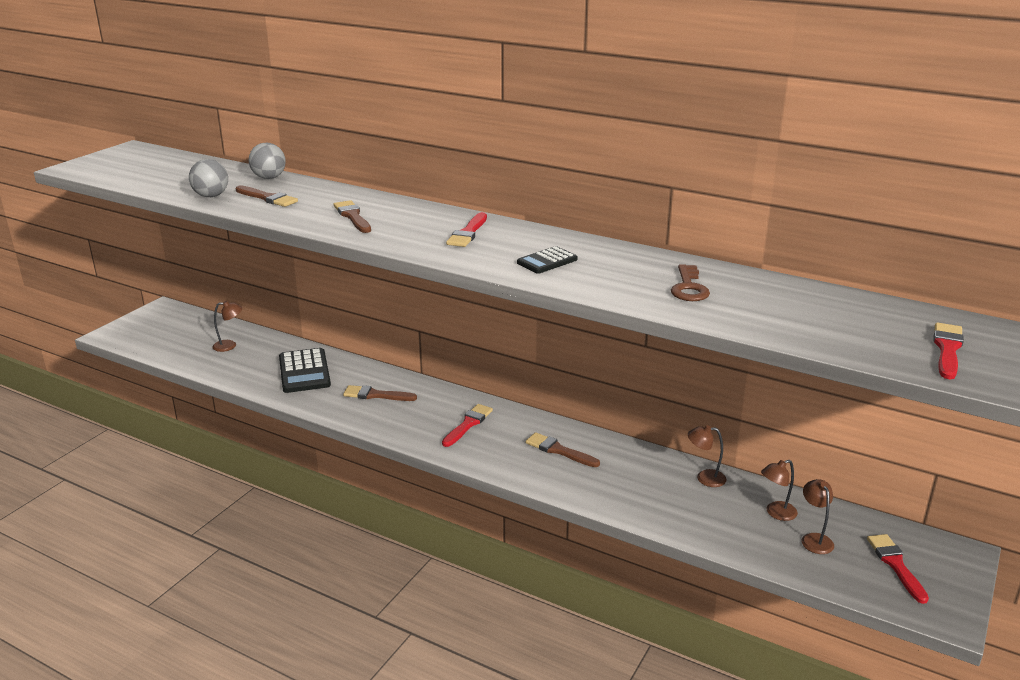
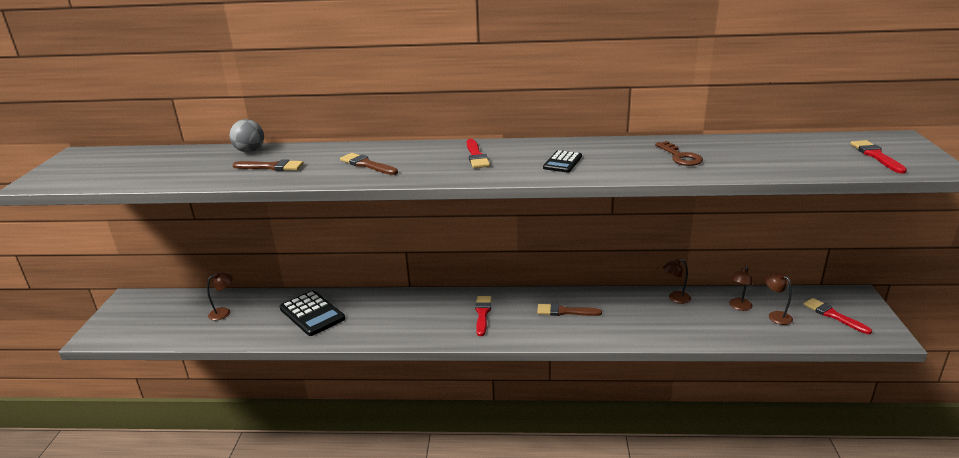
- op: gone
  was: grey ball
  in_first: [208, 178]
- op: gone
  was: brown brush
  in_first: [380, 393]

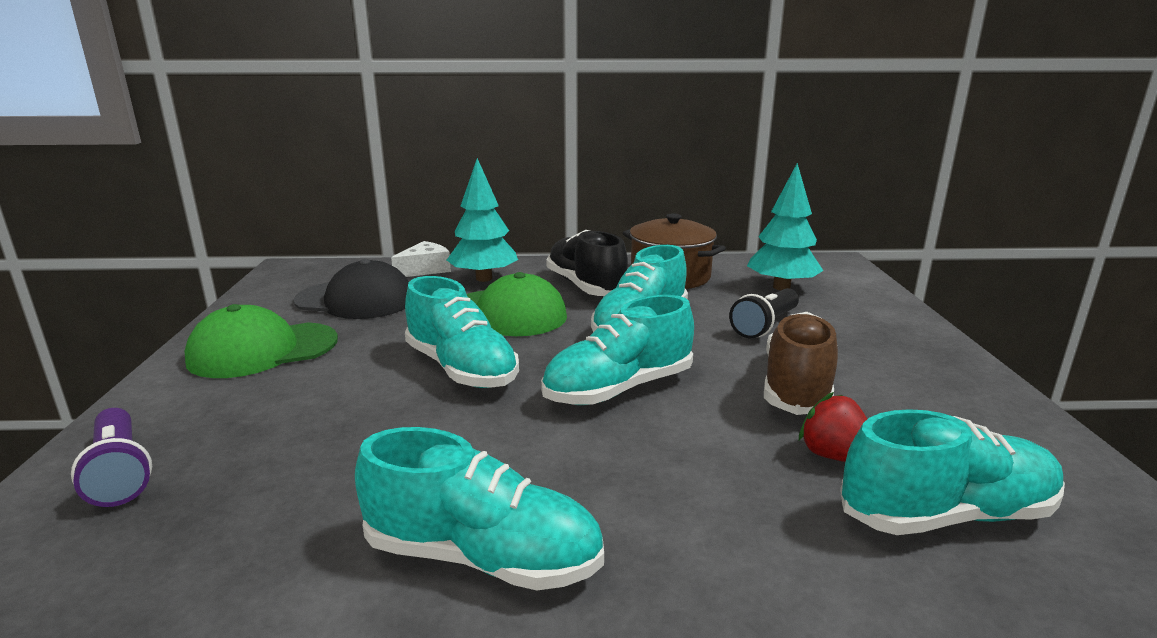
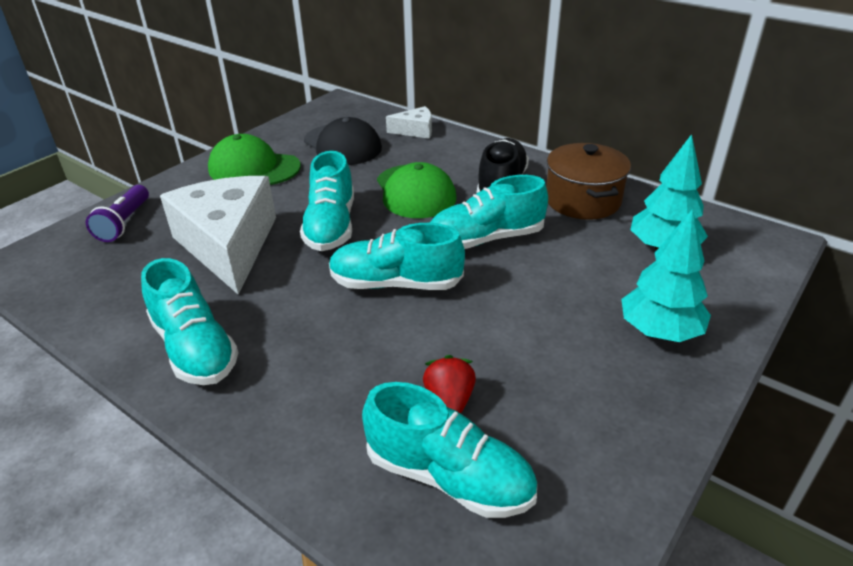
- op: shifted
  was: turquoise tree
  in_first: [482, 220]
  in_second: [666, 275]
- op: gone
  was: black flashlight
  in_first: [764, 313]
- op: gone
  was: brown shoe
  in_first: [801, 363]
- op: new
  now: white cheese
  in_second: [218, 235]

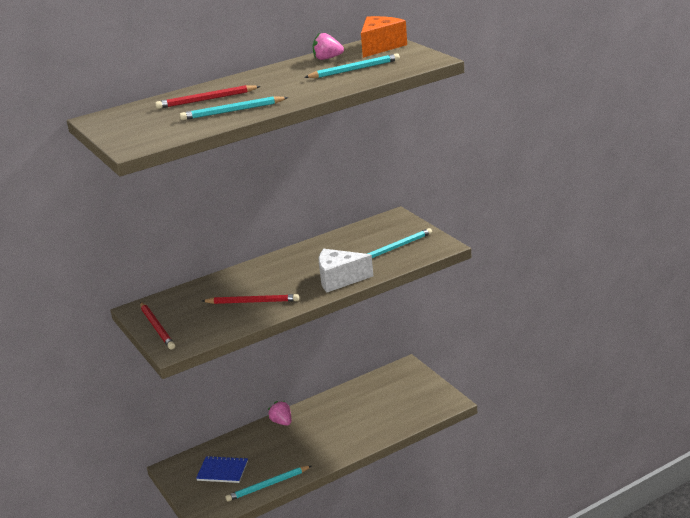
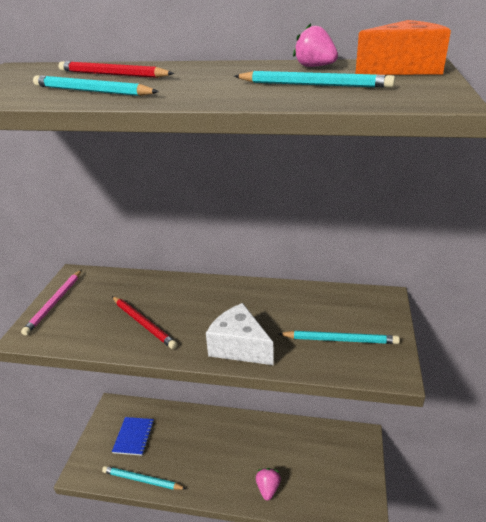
- op: repainted
  was: red pencil
  now: pink pencil
  in_first: [157, 326]
  in_second: [51, 303]
- op: shifted
  was: pink strawberry
  in_first: [279, 413]
  in_second: [268, 484]
- op: rotated
  was: blue notebook
  in_first: [222, 469]
  in_second: [133, 436]
  clockwise: 45

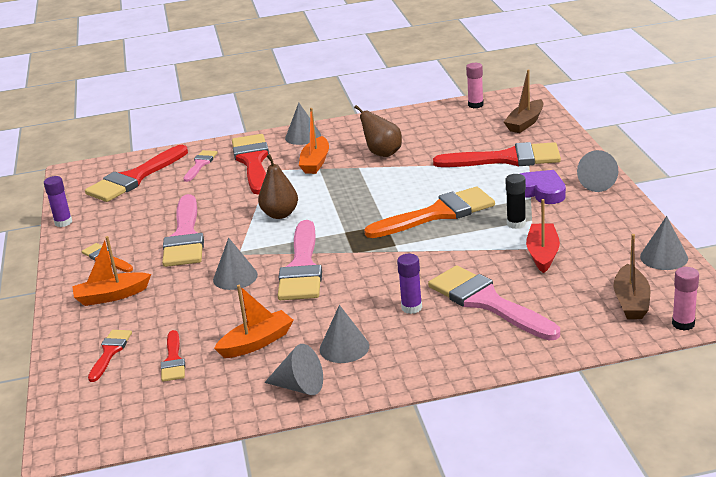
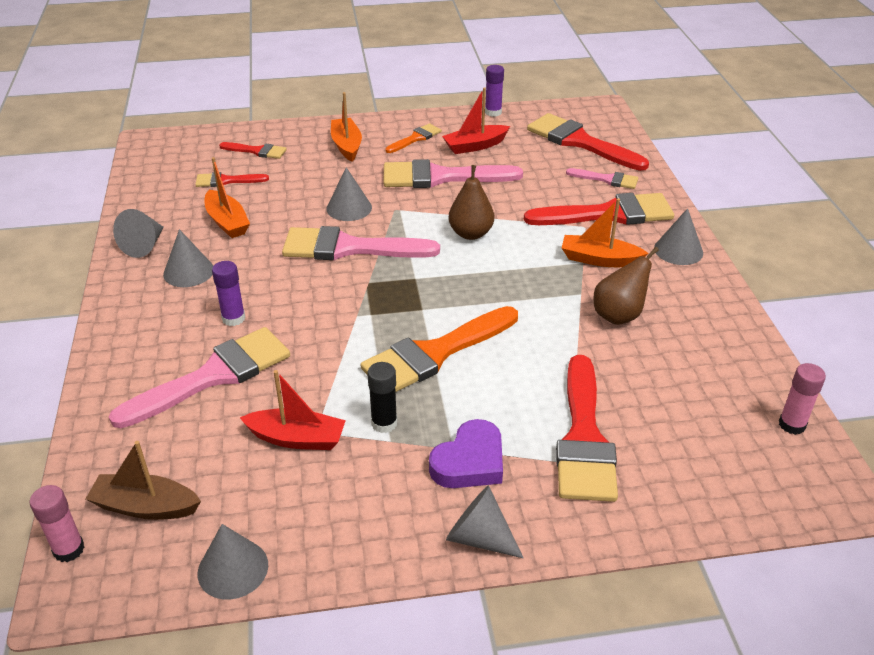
- op: gone
  was: brown boat
  in_first: [523, 101]
- op: rotated
  was: orange brush
  in_first: [429, 212]
  in_second: [439, 349]
  clockwise: 75
- op: new
  now: red boat
  in_second: [476, 120]

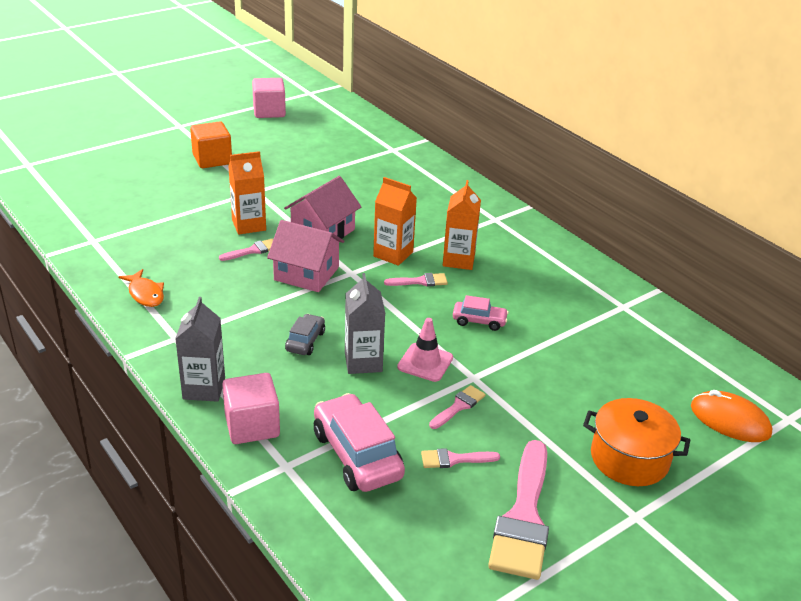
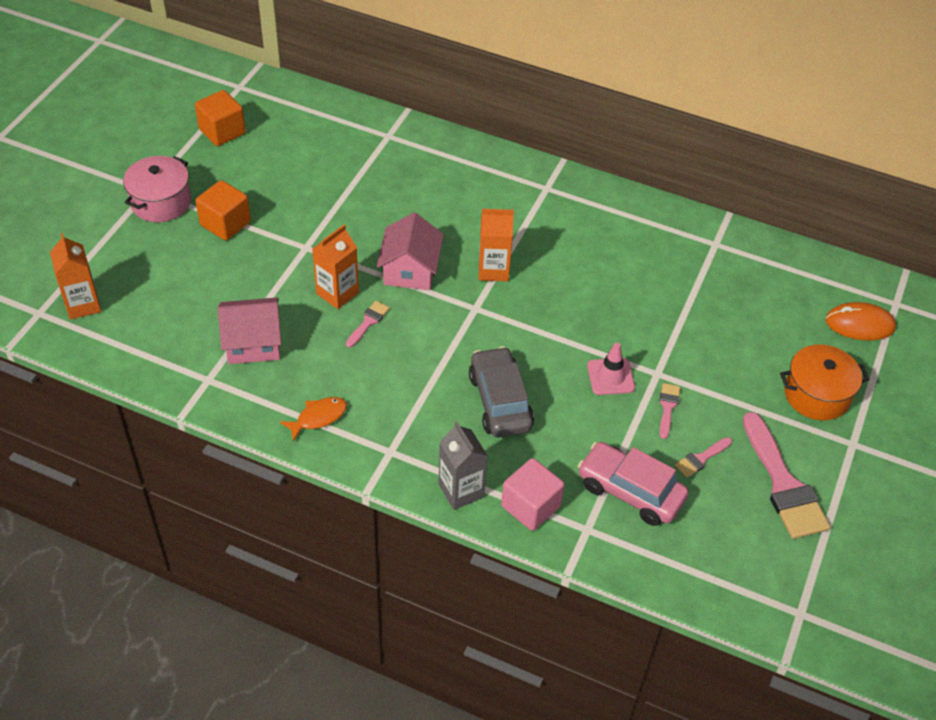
- op: repainted
  was: pink cube
  now: orange cube
  in_first: [269, 98]
  in_second: [220, 118]
- op: shifted
  was: orange carton
  in_first: [462, 225]
  in_second: [75, 276]
- op: shifted
  was: pink house
  in_first: [305, 256]
  in_second: [249, 330]
- op: rotated
  was: orange fish
  in_first: [141, 288]
  in_second: [313, 419]
  clockwise: -60
- op: gone
  was: grey carton
  in_first: [365, 323]
- op: gone
  was: pink brush
  in_first: [416, 279]
- op: gone
  was: pink car
  in_first: [481, 313]
- op: scaled
  was: grey car
  in_first: [305, 334]
  in_second: [501, 392]
  ratio: 1.87
- op: new
  now: pink pot
  in_second: [157, 189]

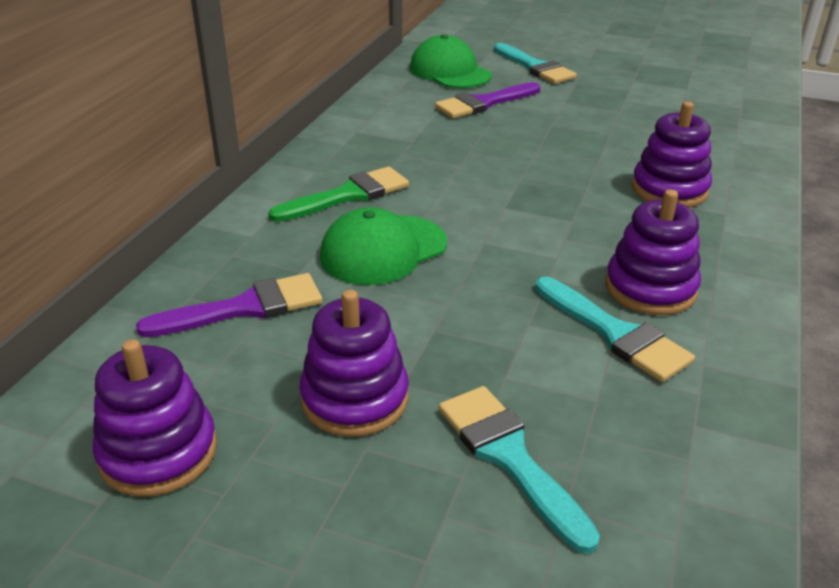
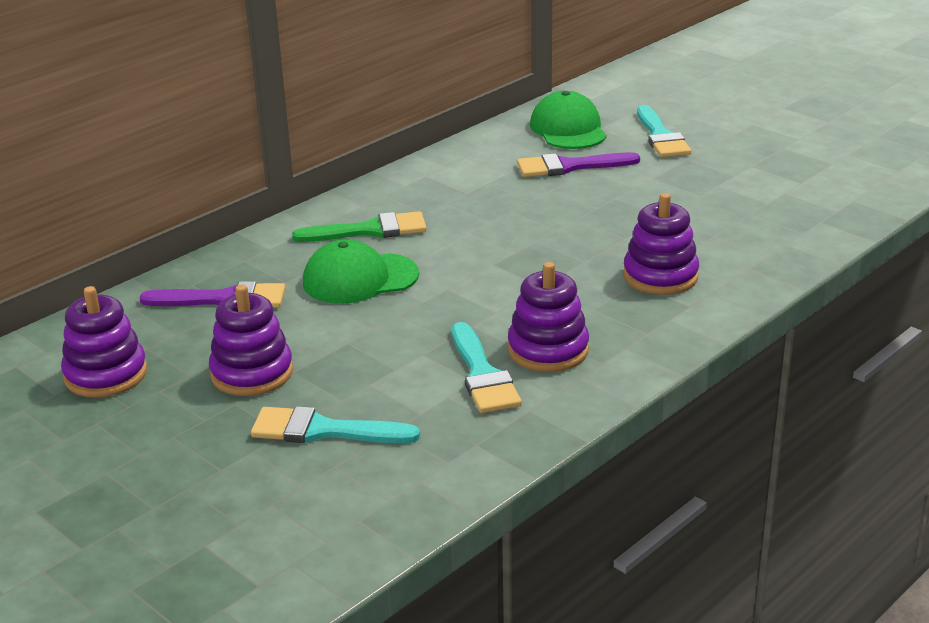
- op: rotated
  was: turquoise brush
  in_first: [519, 470]
  in_second: [335, 424]
  clockwise: -75

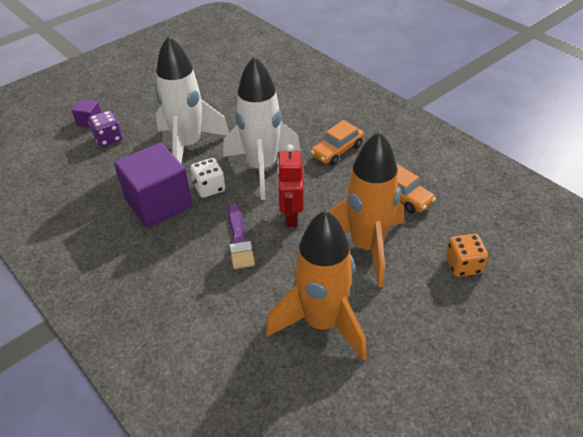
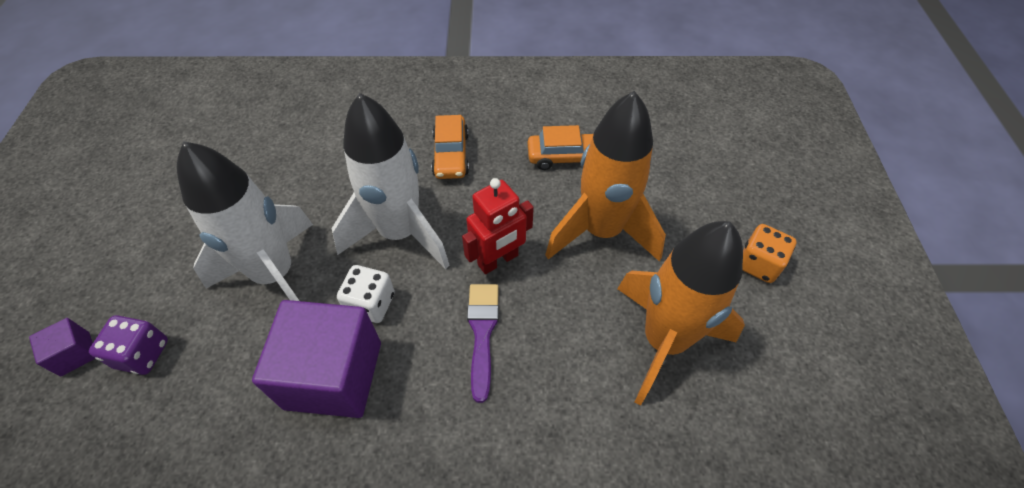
- op: rotated
  was: red robot
  in_first: [290, 185]
  in_second: [498, 226]
  clockwise: -75
- op: rotated
  was: purple brush
  in_first: [241, 236]
  in_second: [483, 343]
  clockwise: -120
- op: shifted
  was: orange dice
  in_first: [467, 255]
  in_second: [769, 253]

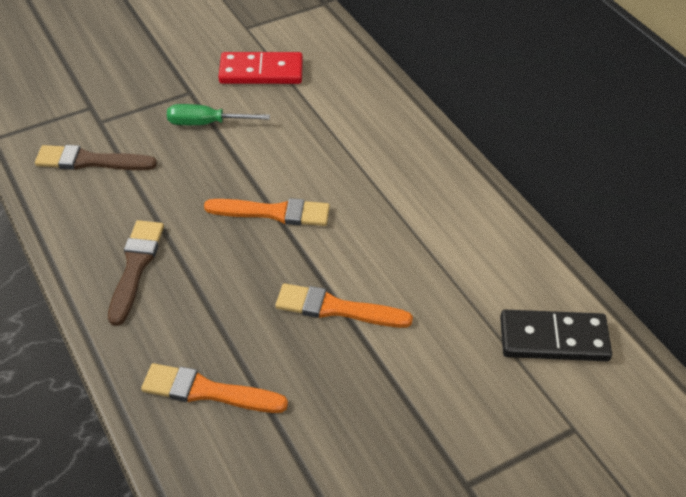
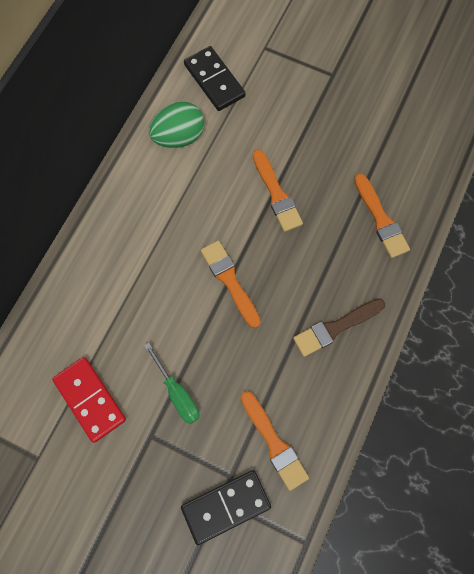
- op: repainted
  was: brown brush
  now: orange brush
  in_first: [96, 157]
  in_second: [275, 441]
- op: new
  now: green egg
  in_second: [176, 124]
- op: new
  now: black domino
  in_second: [226, 507]

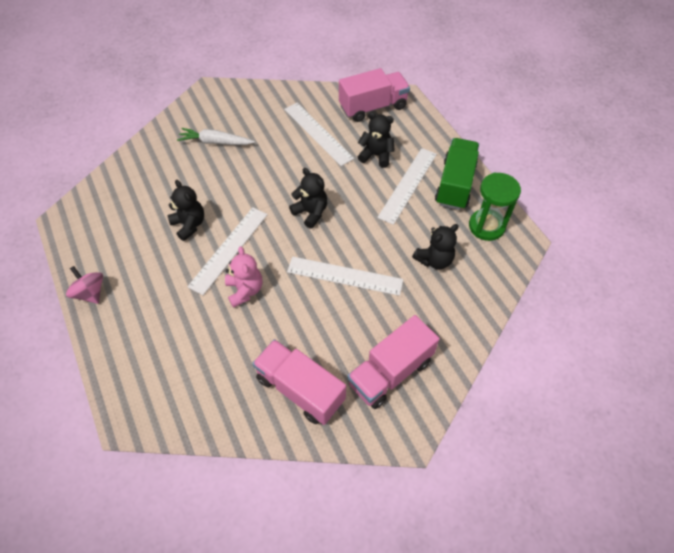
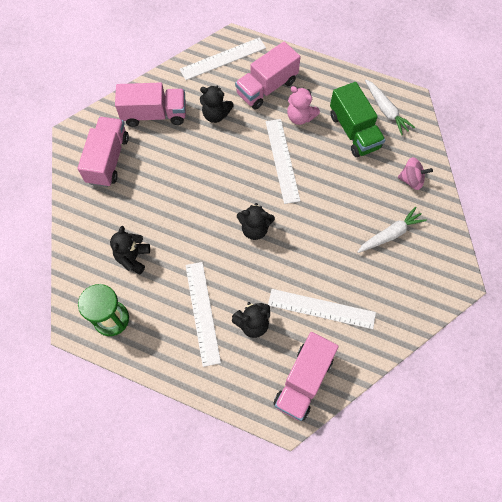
- op: shifted
  was: green truck
  in_first: [457, 174]
  in_second: [357, 119]
- op: shifted
  was: black teddy bear
  in_first: [185, 210]
  in_second: [217, 104]
- op: shifted
  was: pink teddy bear
  in_first: [244, 277]
  in_second: [303, 105]
- op: shifted
  was: white ruler
  in_first: [345, 276]
  in_second: [223, 58]
- op: shifted
  was: pink spinning top
  in_first: [84, 285]
  in_second: [415, 173]
- op: new
  now: pink truck
  in_second: [267, 76]
- op: new
  now: white carrot
  in_second: [390, 107]

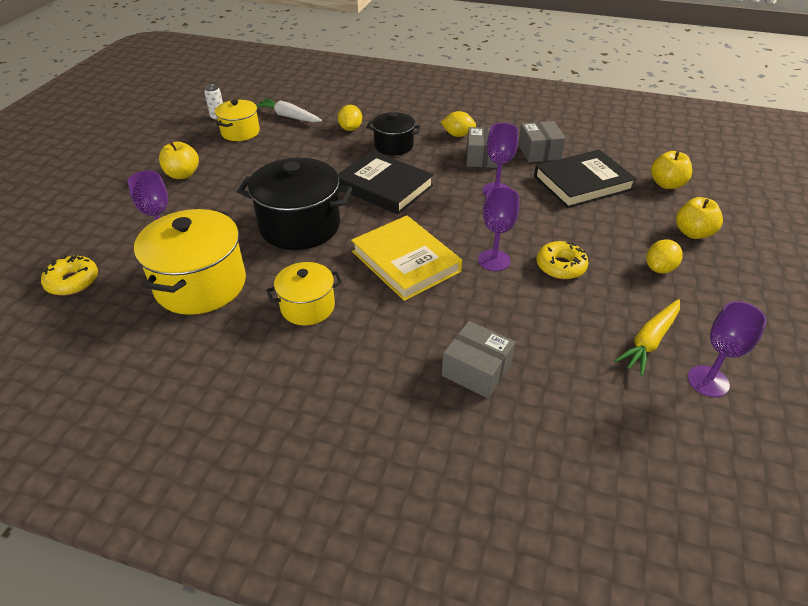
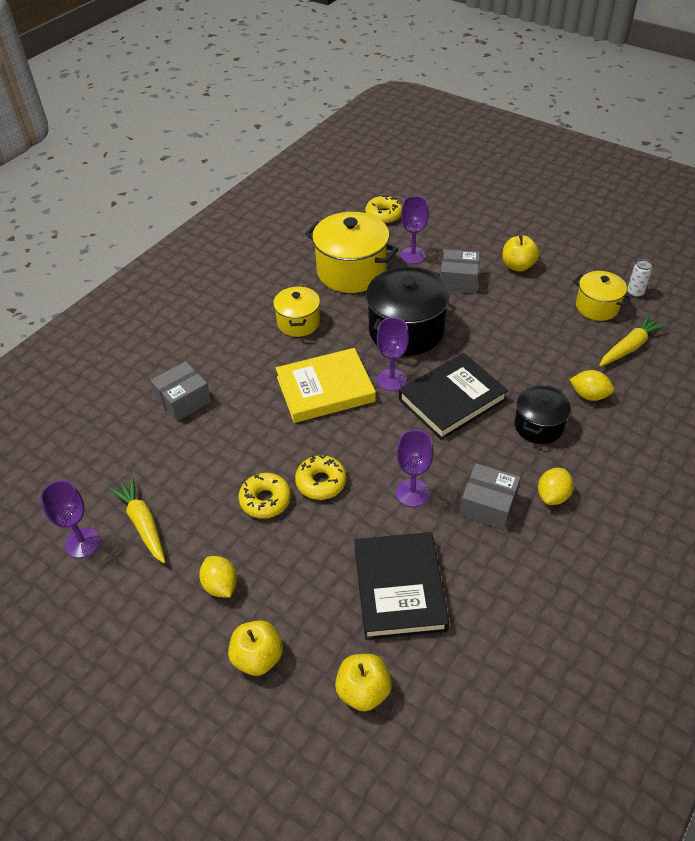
- op: repainted
  was: white carrot
  now: yellow carrot
  in_first: [289, 110]
  in_second: [633, 341]
- op: shifted
  was: grey box
  in_first: [542, 141]
  in_second: [460, 271]
- op: shifted
  was: purple goblet
  in_first: [498, 229]
  in_second: [393, 354]
- op: new
  now: yellow donut
  in_second: [321, 477]

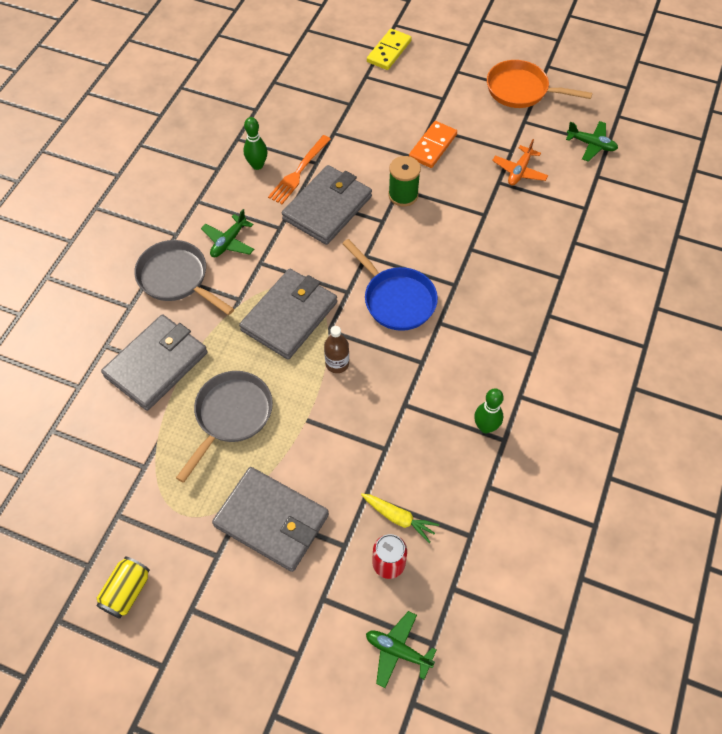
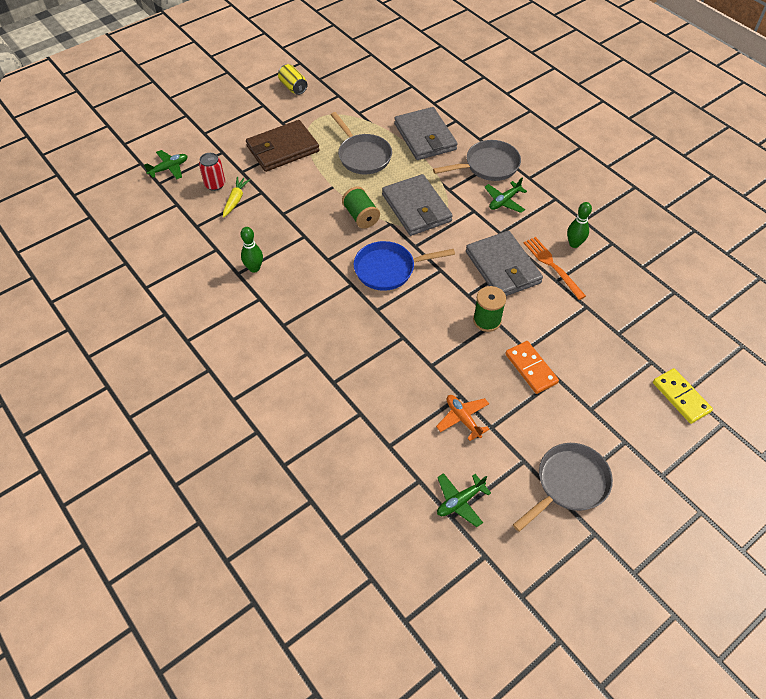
- op: repainted
  was: orange pan
  now: grey pan
  in_first: [540, 84]
  in_second: [563, 487]
- op: rotated
  was: green plane
  in_first: [227, 233]
  in_second: [505, 195]
  clockwise: -105
- op: swapped
  was: brown bottle
  now: green spool
  in_first: [336, 349]
  in_second: [361, 208]
- op: repainted
  was: grey wallet
  now: brown wallet
  in_first: [270, 519]
  in_second: [282, 146]
- op: rotated
  was: yellow carrot
  in_first: [400, 518]
  in_second: [237, 197]
  clockwise: 135

